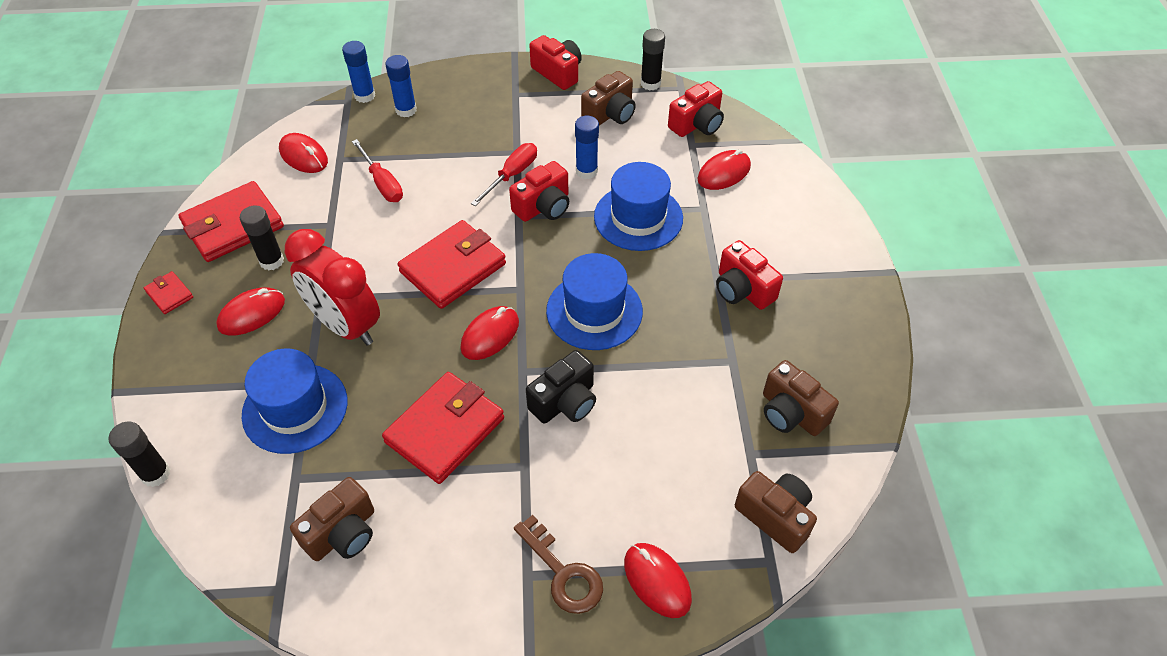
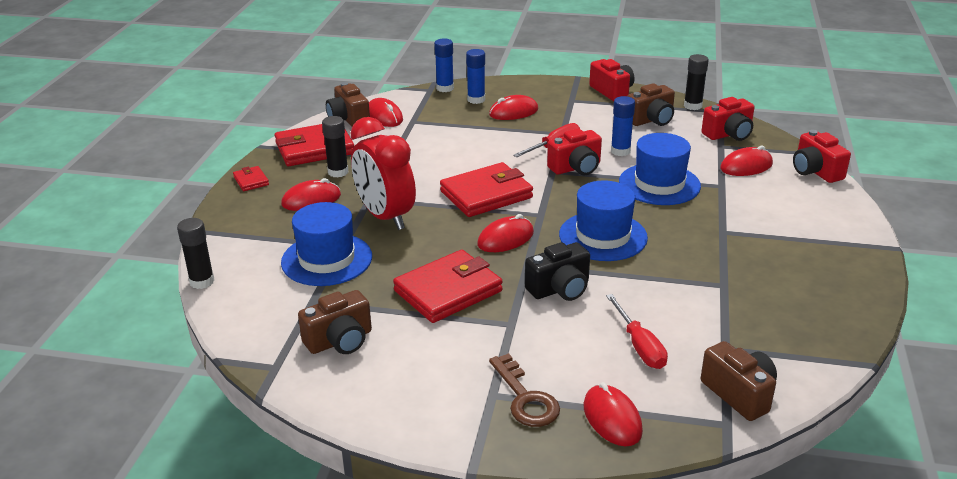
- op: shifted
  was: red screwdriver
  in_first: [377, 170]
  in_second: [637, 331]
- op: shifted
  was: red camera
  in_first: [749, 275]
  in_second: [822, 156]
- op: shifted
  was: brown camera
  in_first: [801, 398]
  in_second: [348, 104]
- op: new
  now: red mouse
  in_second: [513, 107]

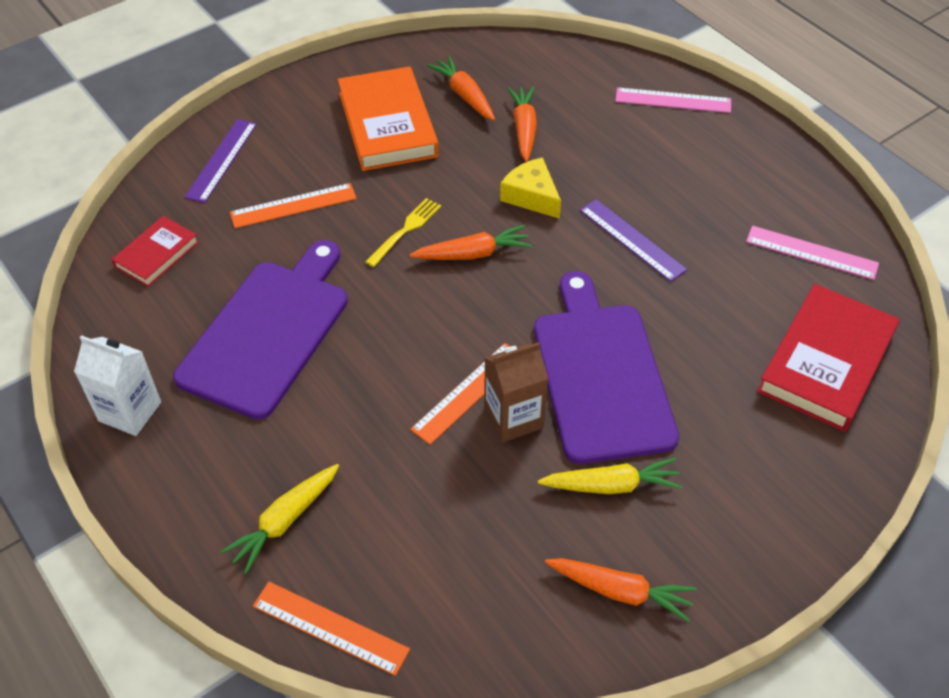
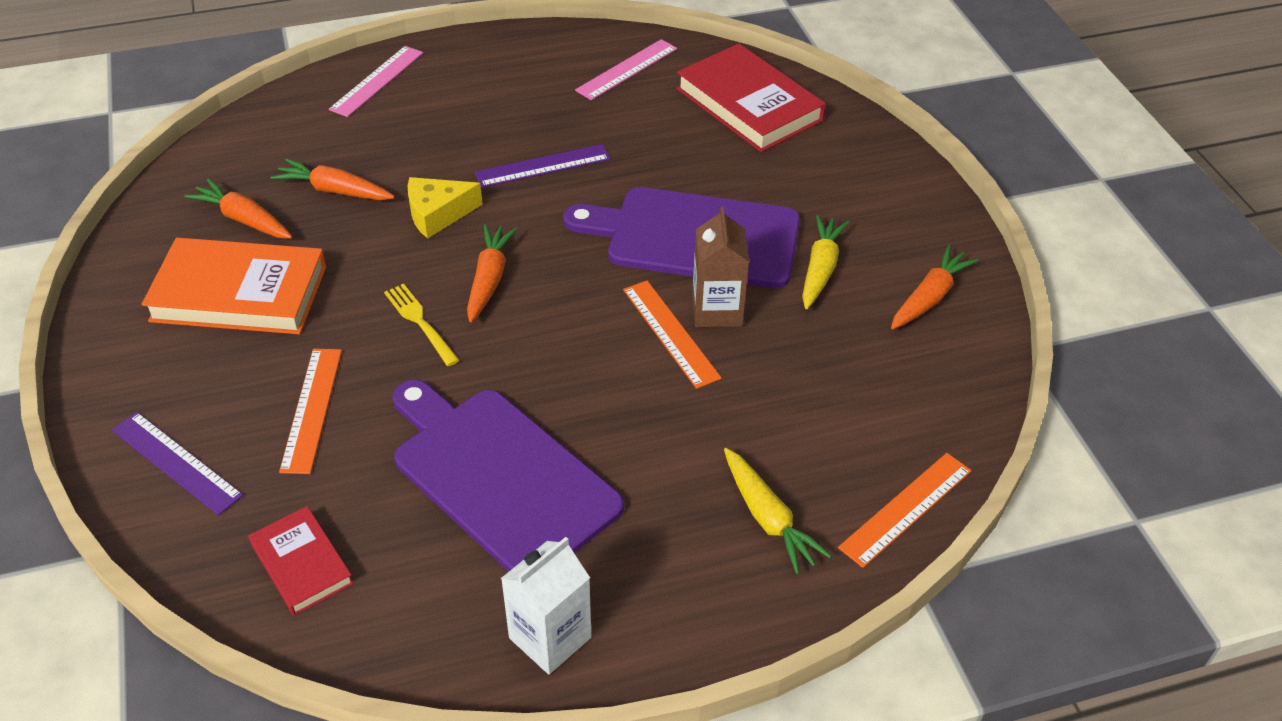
- op: rotated
  was: orange carrot
  in_first: [461, 88]
  in_second: [238, 209]
  clockwise: 45

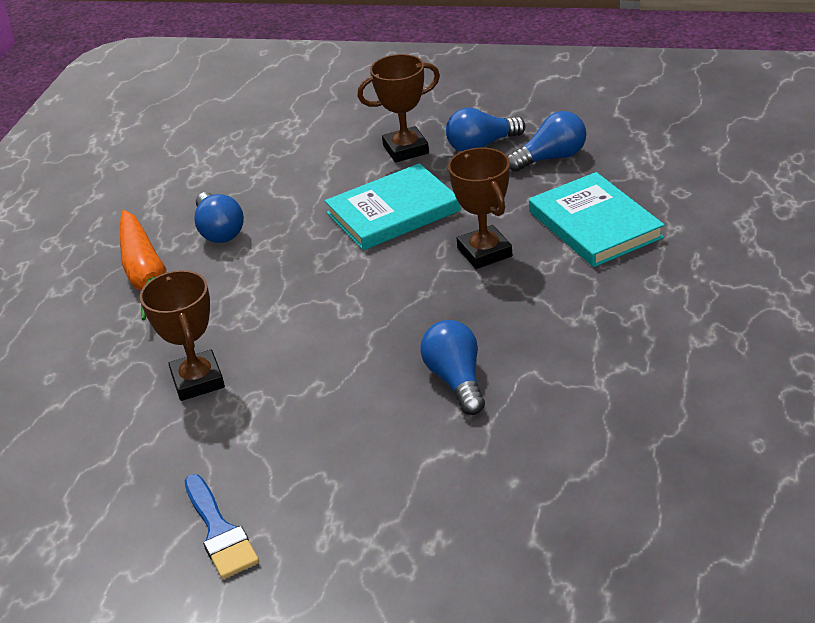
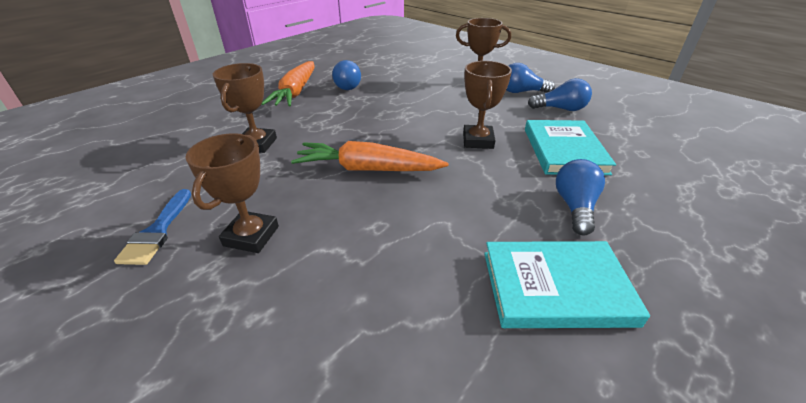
- op: shifted
  was: turquoise book
  in_first: [393, 206]
  in_second: [567, 284]
- op: shifted
  was: blue light bulb
  in_first: [453, 367]
  in_second: [580, 197]
- op: new
  now: brown trophy
  in_second: [232, 193]
- op: new
  now: orange carrot
  in_second: [370, 156]

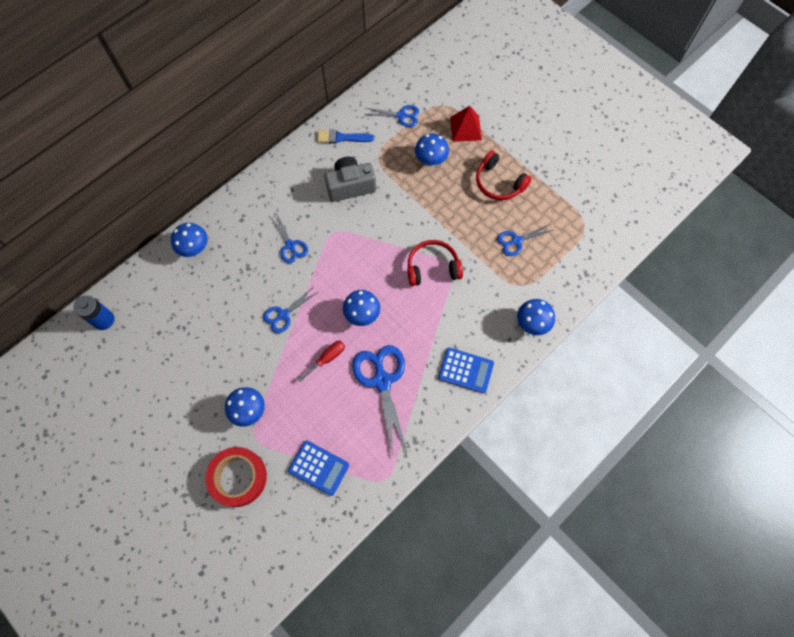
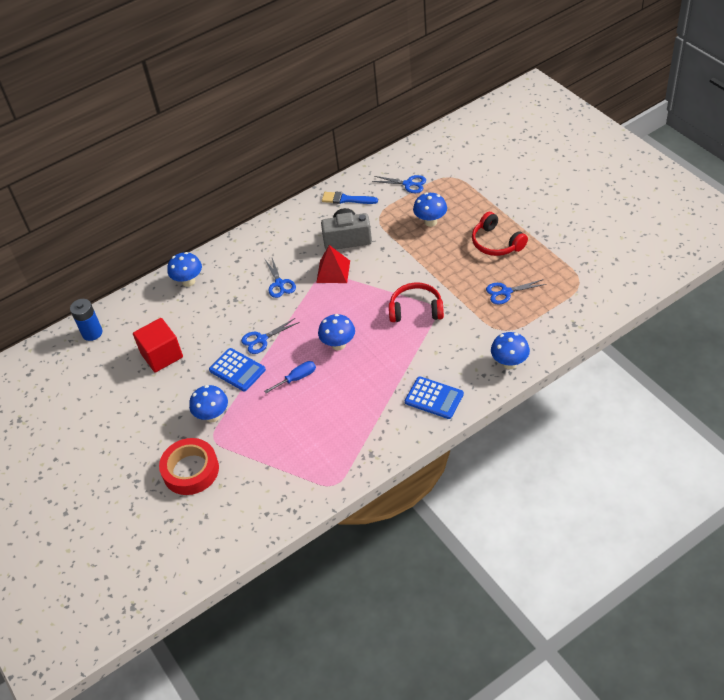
- op: shifted
  was: red pyramid
  in_first: [466, 124]
  in_second: [333, 264]
- op: repainted
  was: red screwdriver
  now: blue screwdriver
  in_first: [321, 361]
  in_second: [290, 377]
- op: gone
  was: blue scissors
  in_first: [380, 400]
- op: shifted
  was: blue calculator
  in_first: [318, 468]
  in_second: [237, 369]
- op: new
  now: red cube
  in_second: [158, 345]

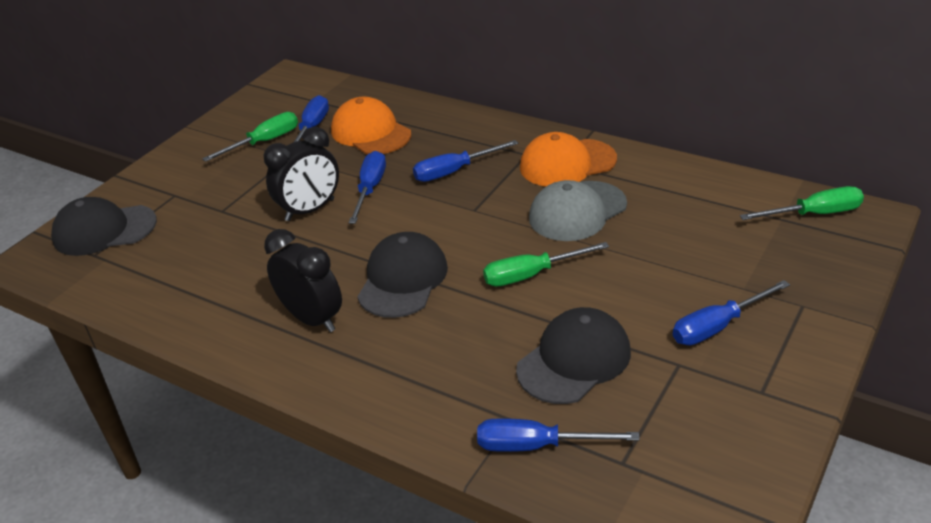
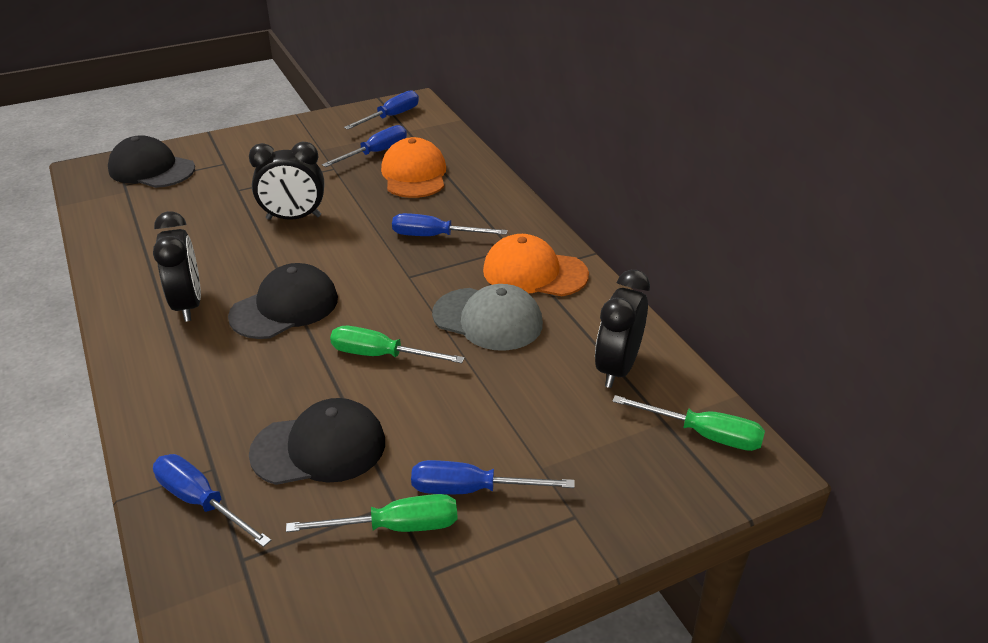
- op: shifted
  was: green screwdriver
  in_first: [250, 137]
  in_second: [372, 513]
- op: shifted
  was: blue screwdriver
  in_first: [367, 187]
  in_second: [381, 110]
- op: rotated
  was: grey cap
  in_first: [578, 210]
  in_second: [487, 317]
  clockwise: -150
- op: new
  now: black clock
  in_second: [622, 329]

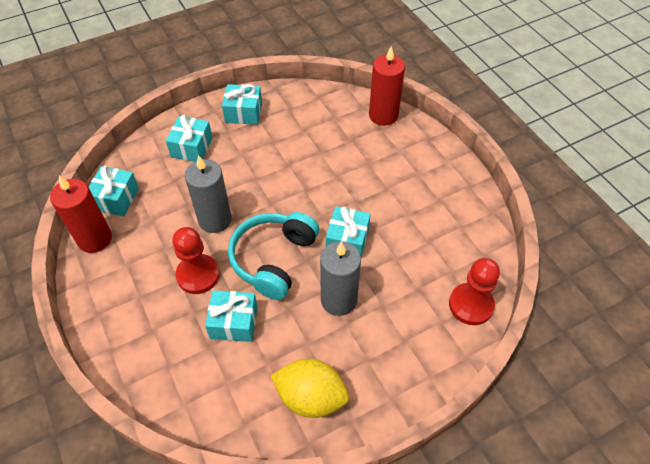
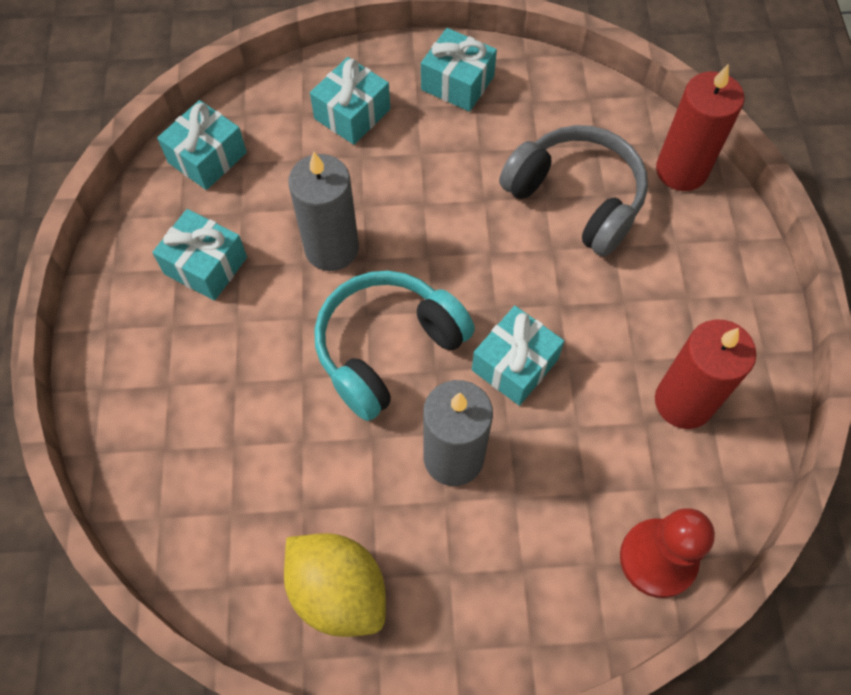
- op: shifted
  was: red candle
  in_first: [81, 214]
  in_second: [706, 374]
- op: gone
  was: red pawn
  in_first: [196, 260]
- op: shifted
  was: turquoise gift
  in_first: [231, 316]
  in_second: [199, 255]
- op: new
  now: grey headphones
  in_second: [573, 191]

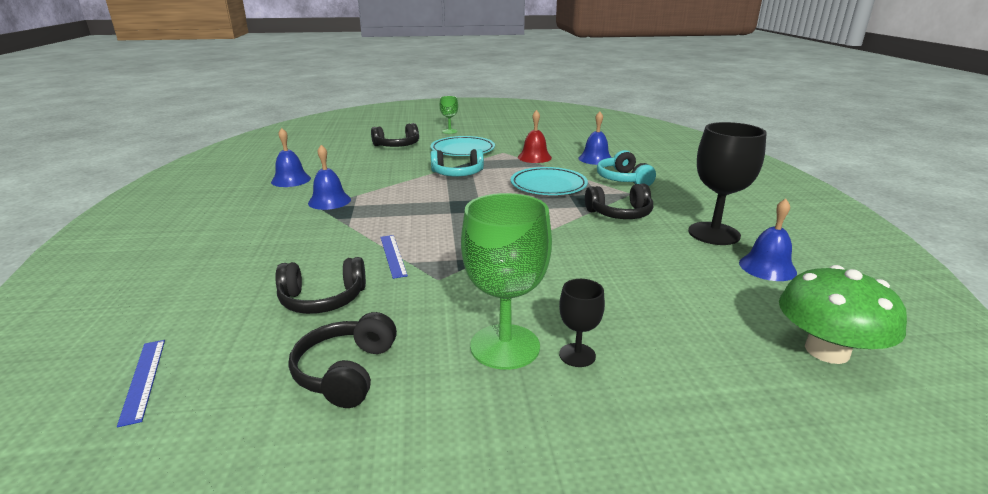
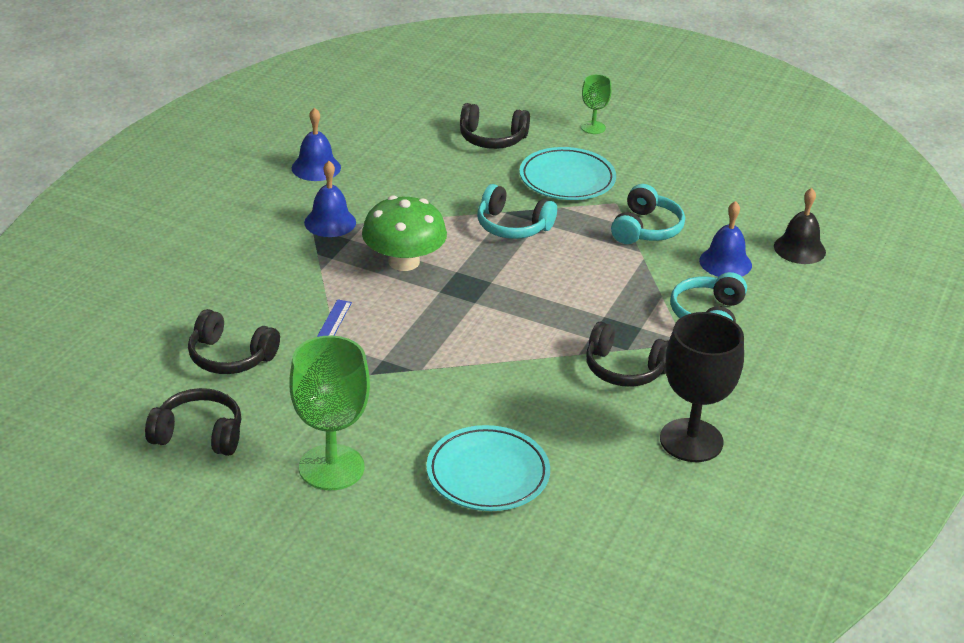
- op: swapped
  was: red bell
  now: turquoise headphones
  in_first: [535, 136]
  in_second: [648, 214]
- op: shifted
  was: turquoise plate
  in_first: [549, 181]
  in_second: [488, 468]
- op: gone
  was: blue bell
  in_first: [768, 240]
- op: shifted
  was: green mushroom
  in_first: [843, 314]
  in_second: [404, 233]
- op: gone
  was: black goblet
  in_first: [582, 323]
- op: rotated
  was: black headphones
  in_first: [343, 360]
  in_second: [193, 422]
  clockwise: 60
- op: gone
  was: blue ruler
  in_first: [141, 383]
- op: new
  now: black bell
  in_second: [800, 226]

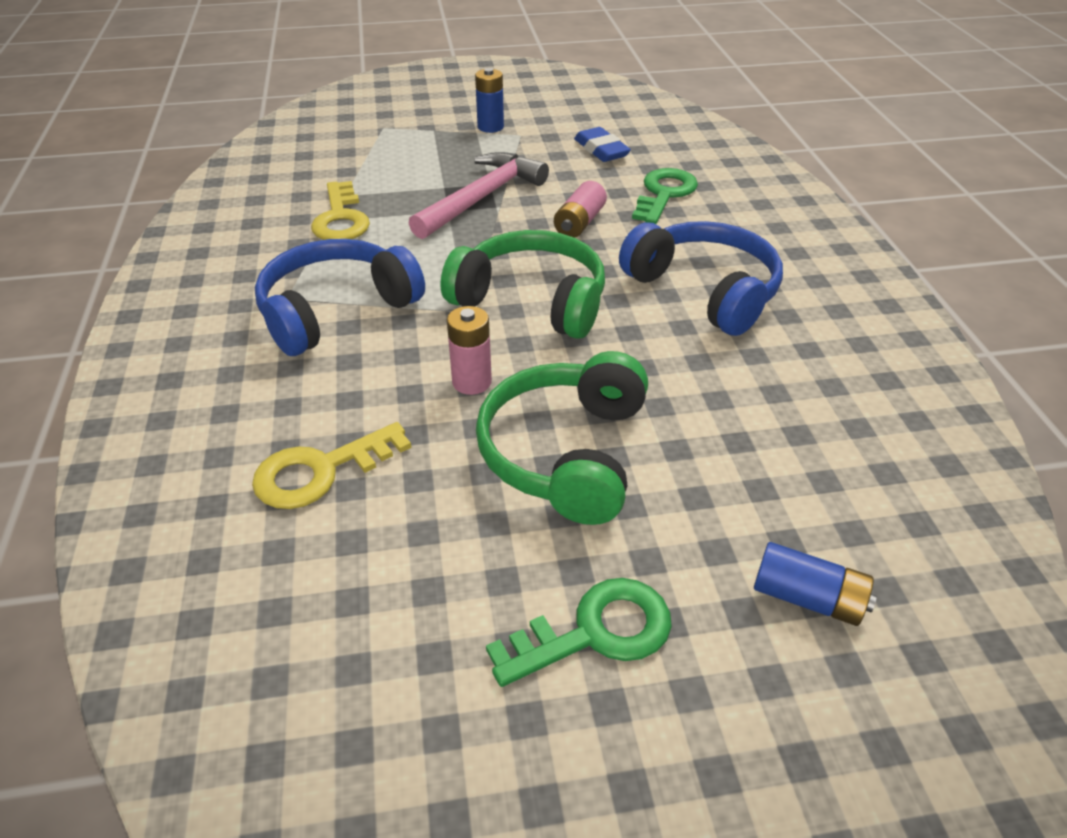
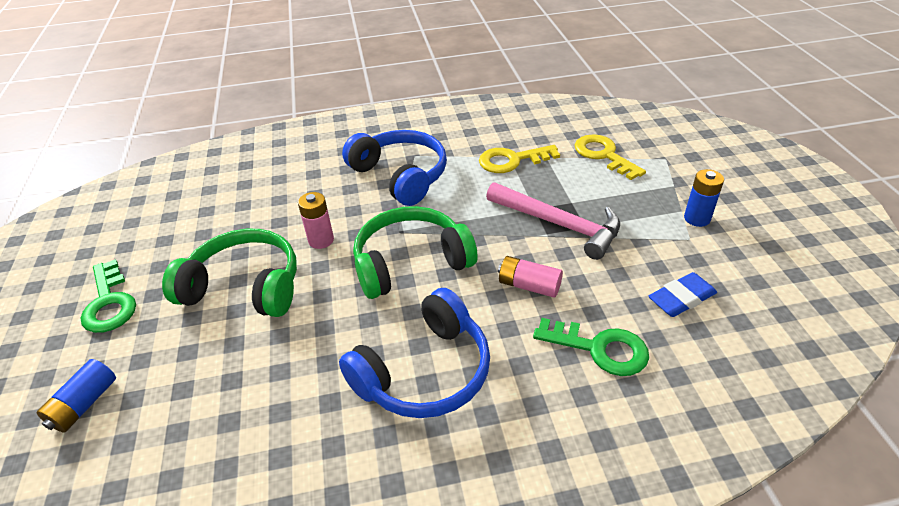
- op: rotated
  was: green headphones
  in_first: [523, 284]
  in_second: [415, 252]
  clockwise: -135
- op: shifted
  was: yellow key
  in_first: [332, 465]
  in_second: [610, 157]

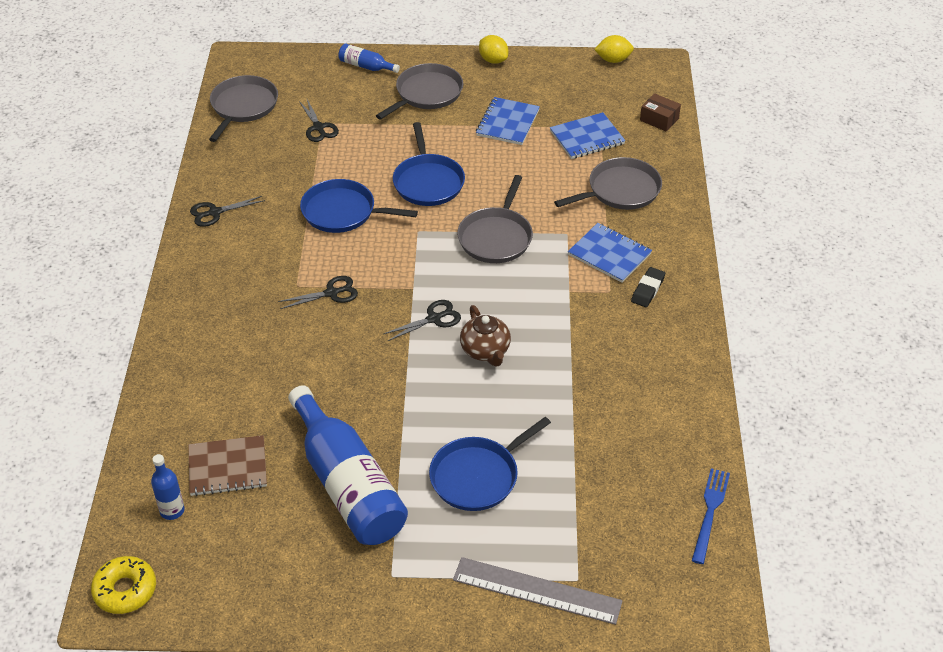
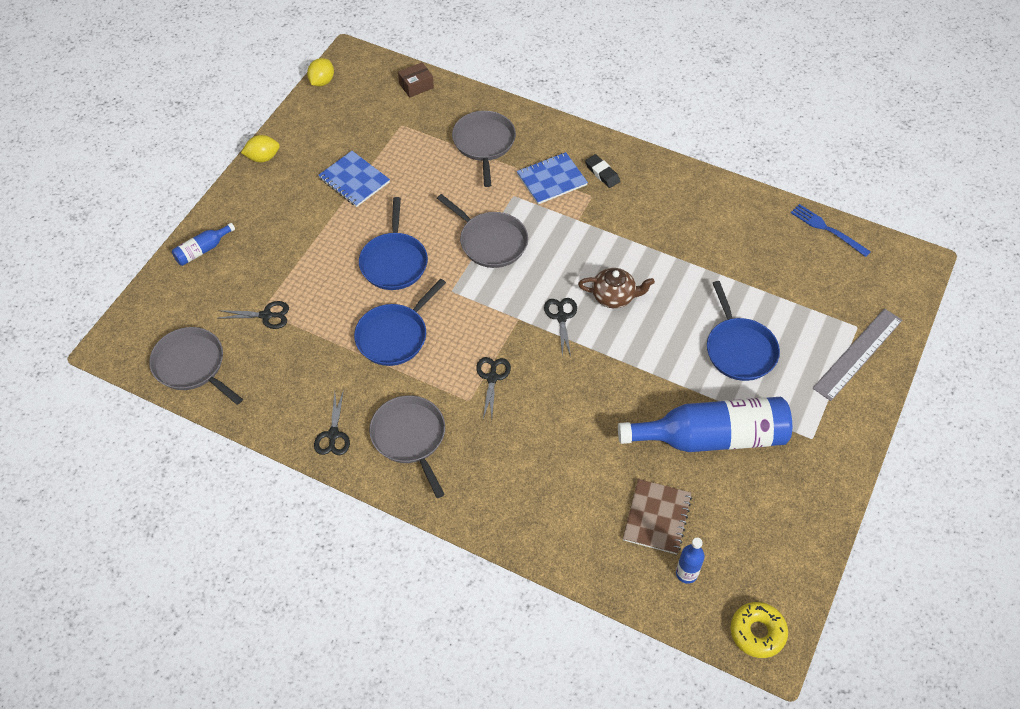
- op: shifted
  was: grey pan
  in_first: [419, 91]
  in_second: [407, 446]
- op: gone
  was: blue notebook
  in_first: [588, 135]
- op: rotated
  was: blue pan
  in_first: [429, 164]
  in_second: [393, 243]
  clockwise: 75

